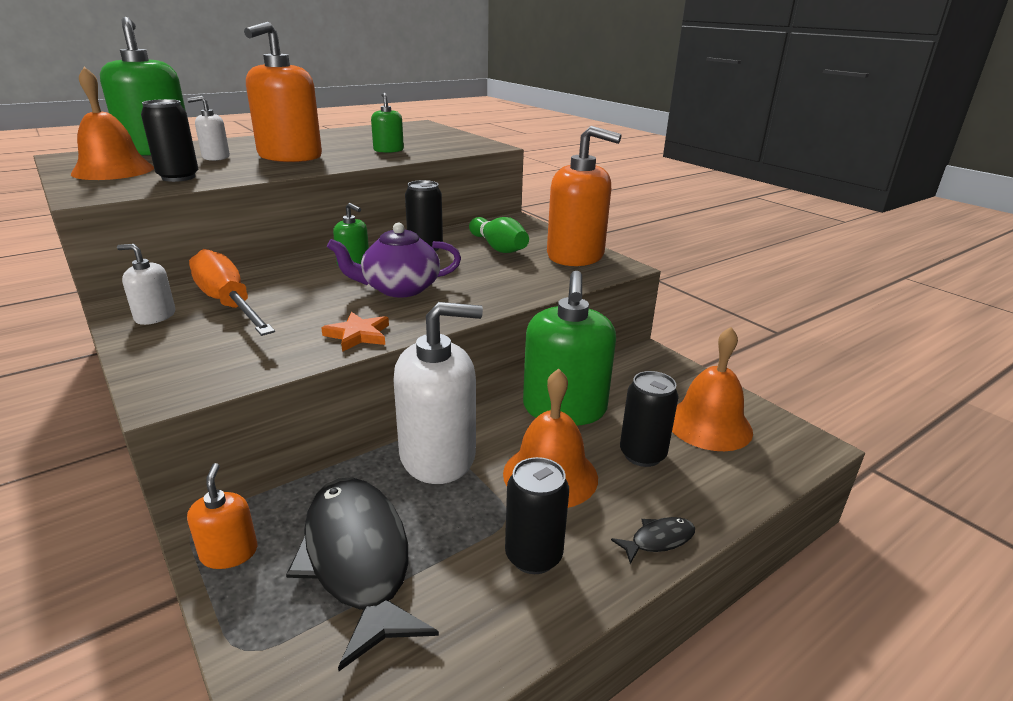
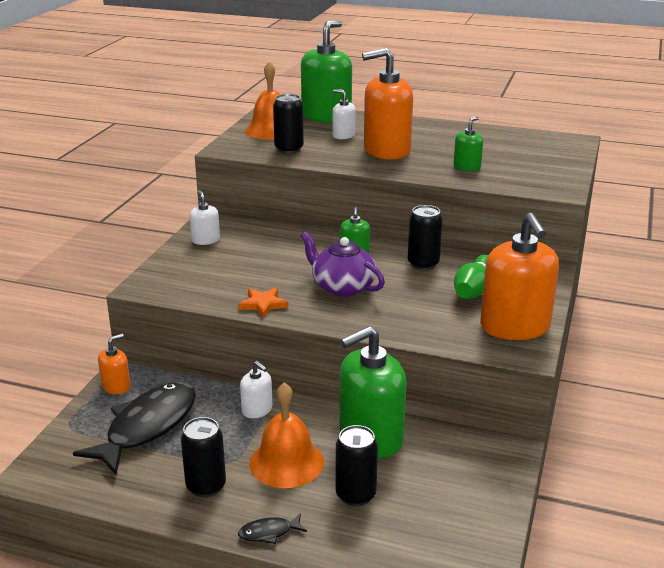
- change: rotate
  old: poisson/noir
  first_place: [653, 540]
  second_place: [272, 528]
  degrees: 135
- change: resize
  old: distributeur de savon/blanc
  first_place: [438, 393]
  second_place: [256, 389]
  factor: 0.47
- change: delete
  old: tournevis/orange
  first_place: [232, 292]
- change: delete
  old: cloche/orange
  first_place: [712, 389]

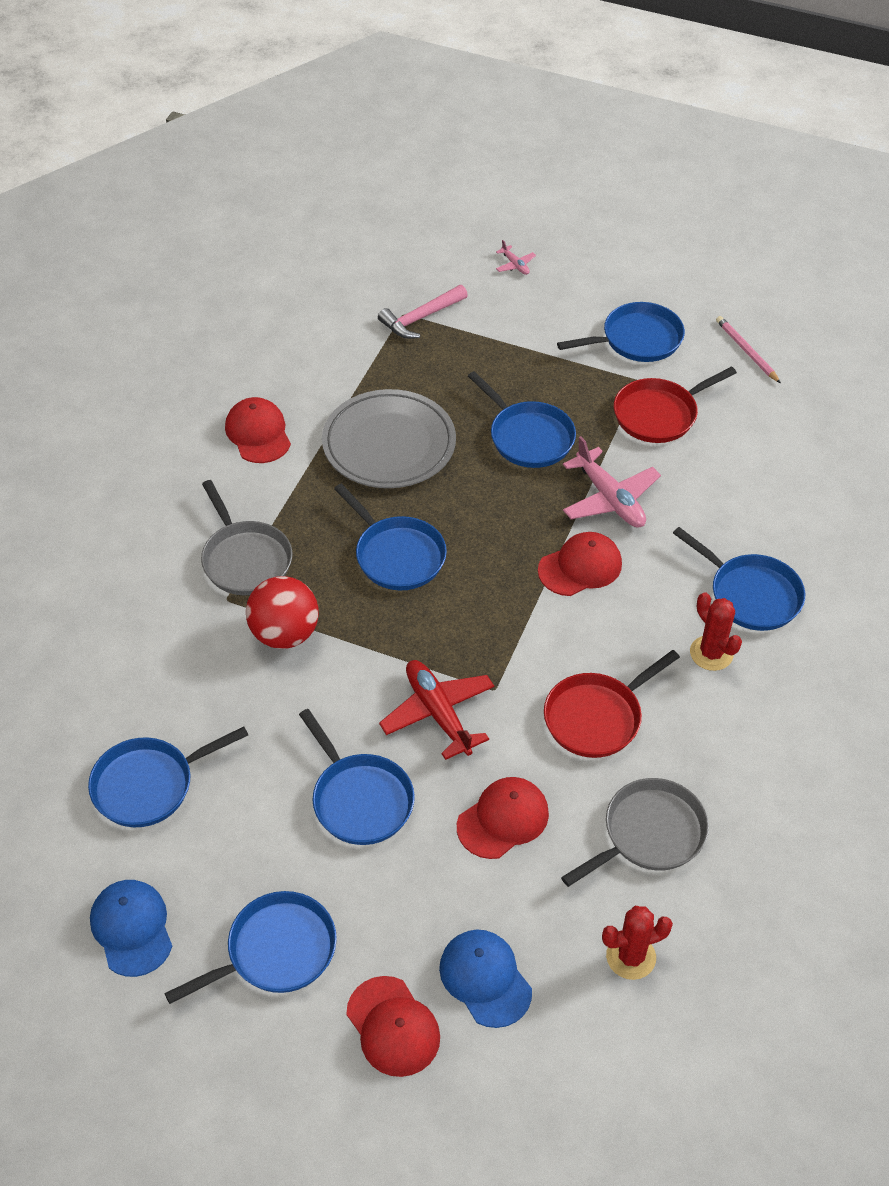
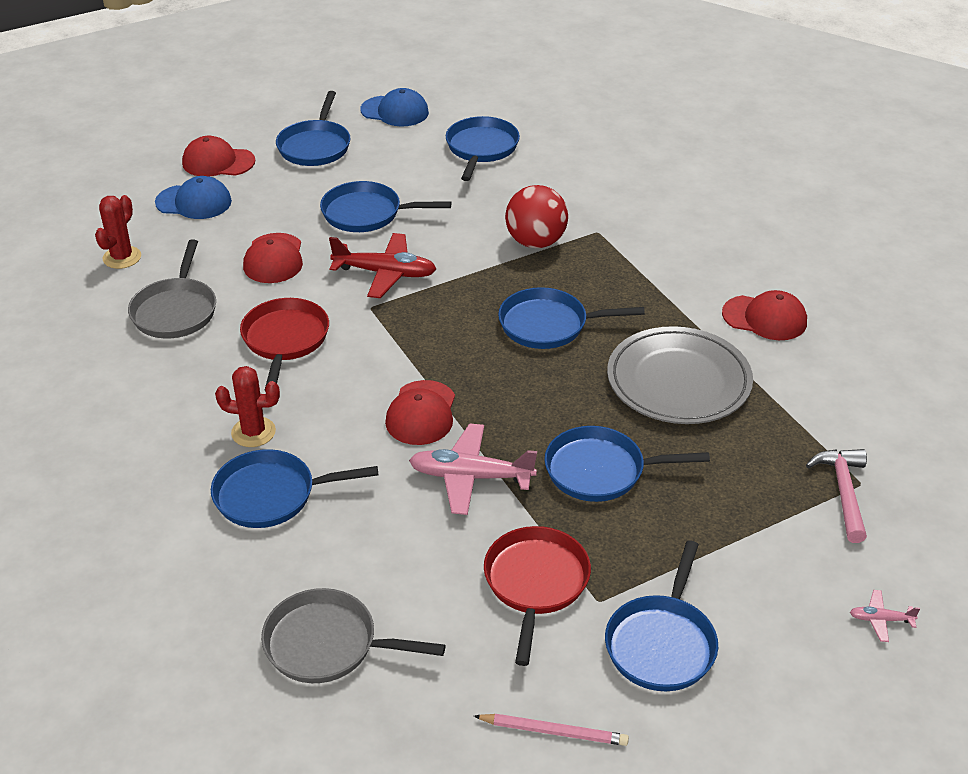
- change: move
  old: poêle/gris
  first_place: [246, 537]
  second_place: [353, 635]

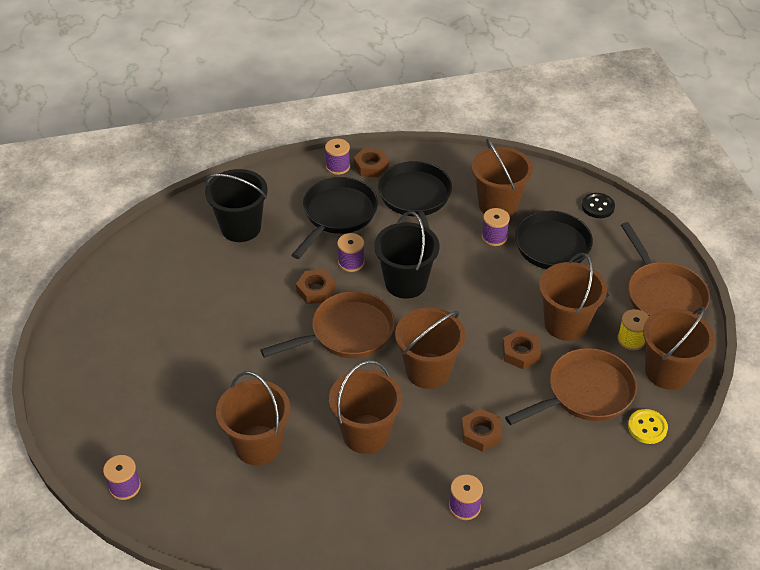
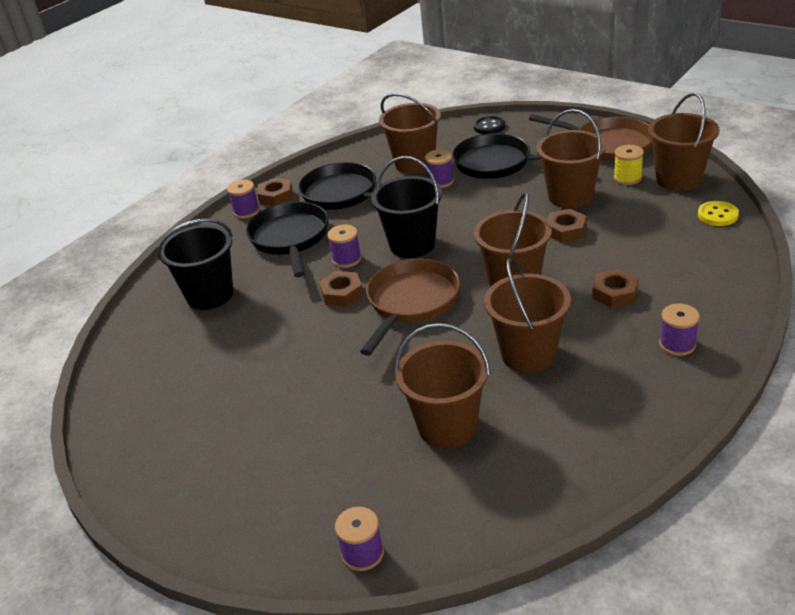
- change: delete
  old: poêle/marron
  first_place: [571, 386]

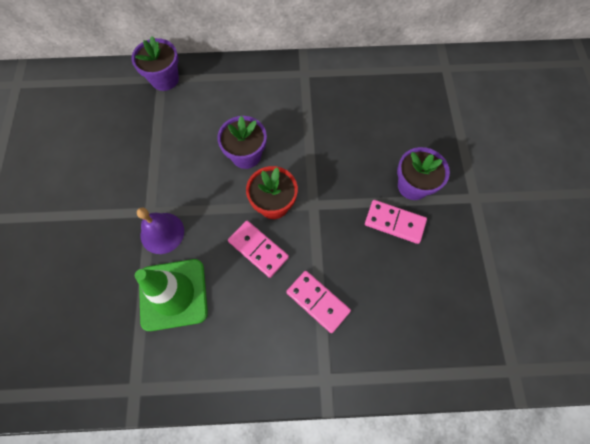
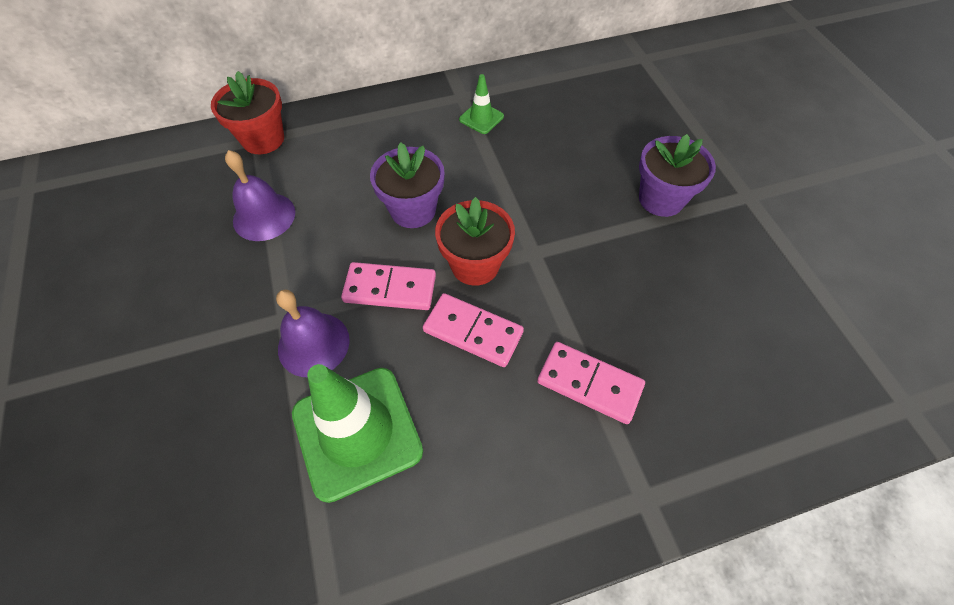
- change: recolor
  old: pot de fleurs/violet
  new: pot de fleurs/rouge
  first_place: [155, 63]
  second_place: [247, 112]
- change: insert
  new: cloche/violet
  second_place: [260, 195]
- change: move
  old: domino/rose
  first_place: [396, 222]
  second_place: [388, 286]
- change: insert
  new: cône de chantier/vert
  second_place: [481, 104]

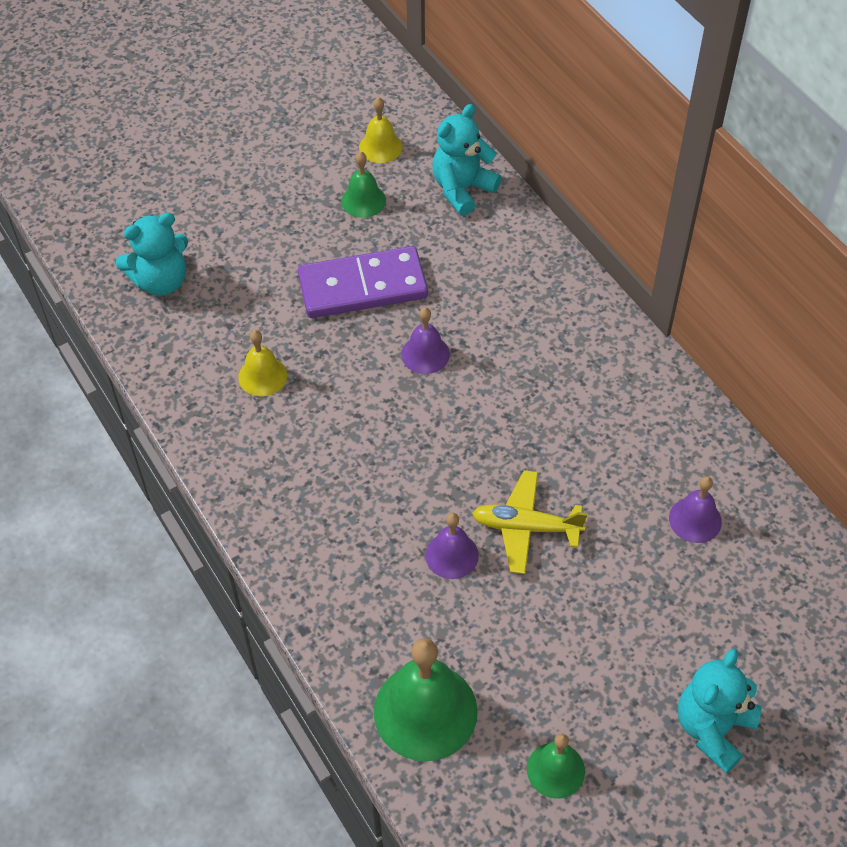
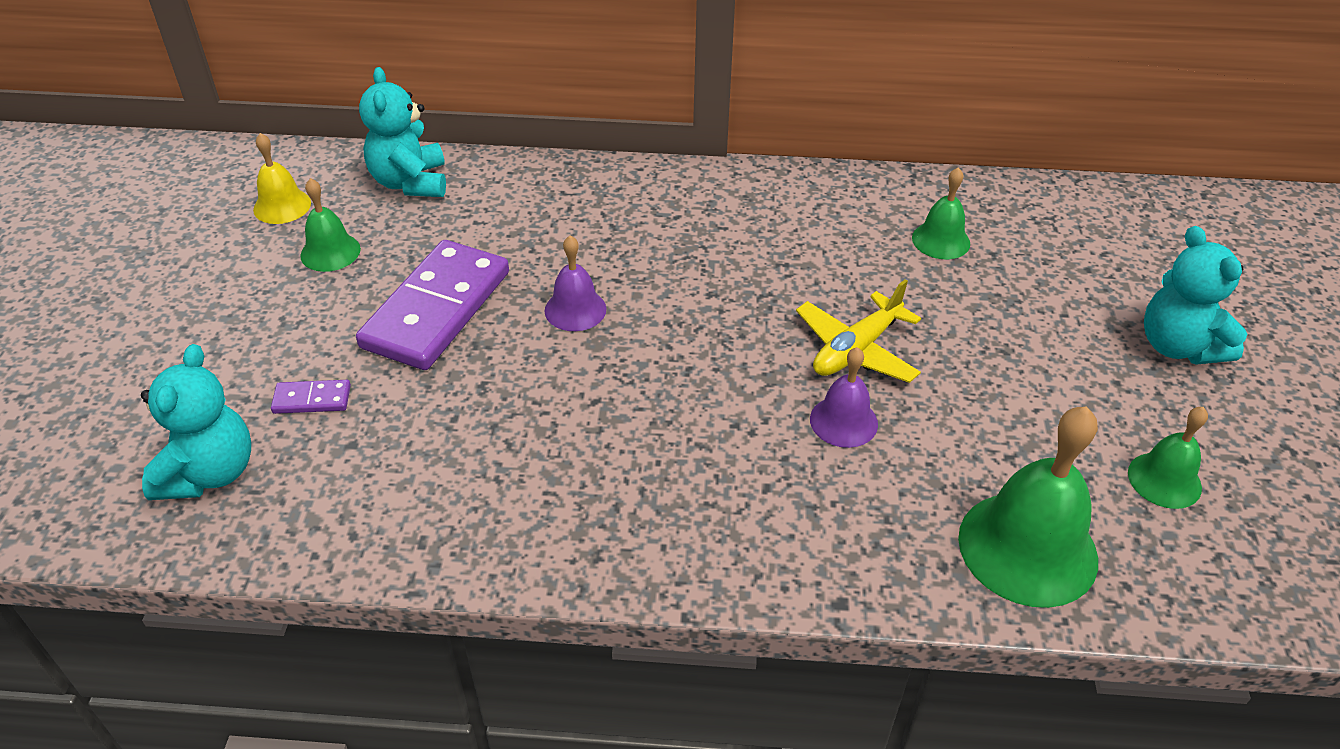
- change: insert
  new: domino/violet
  second_place: [311, 397]
- change: recolor
  old: cloche/violet
  new: cloche/vert
  first_place: [695, 509]
  second_place: [941, 213]
- change: delete
  old: cloche/jaune
  first_place: [262, 363]

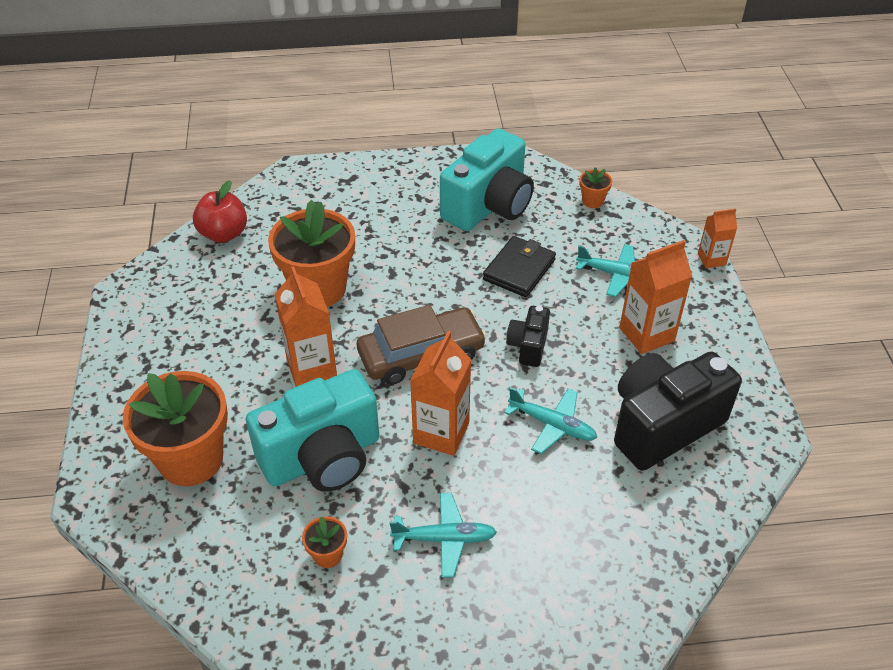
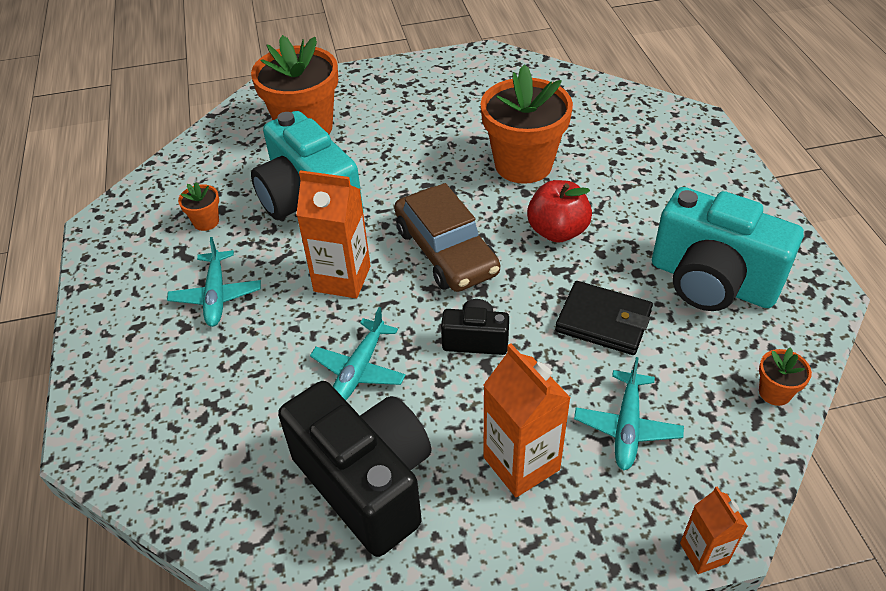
- change: move
  old: pomme/rouge
  first_place: [220, 211]
  second_place: [559, 211]
- change: delete
  old: brique de lait/orange
  first_place: [305, 326]

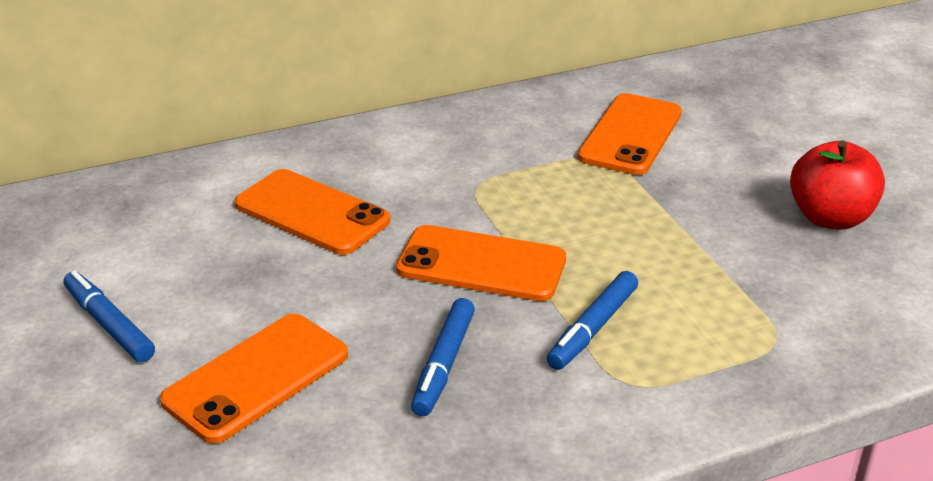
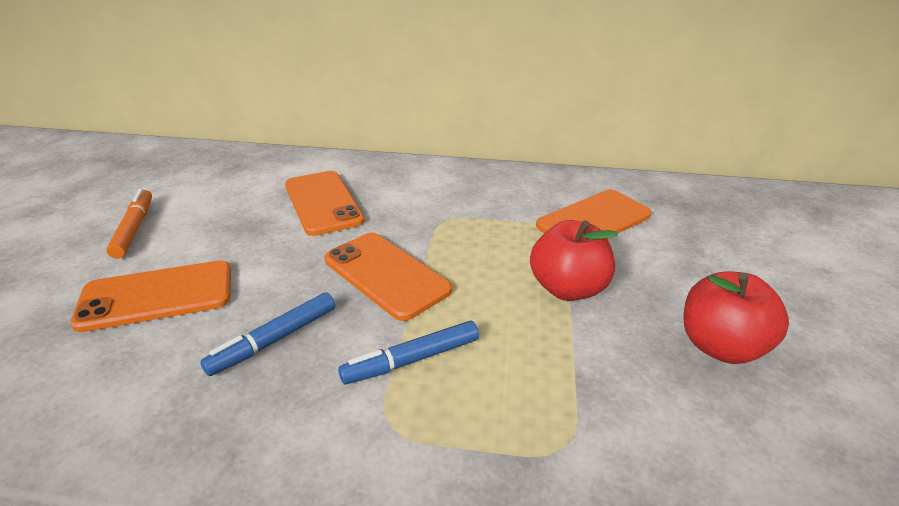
- change: recolor
  old: feutre/bleu
  new: feutre/orange
  first_place: [109, 316]
  second_place: [129, 224]
- change: insert
  new: pomme/rouge
  second_place: [574, 260]

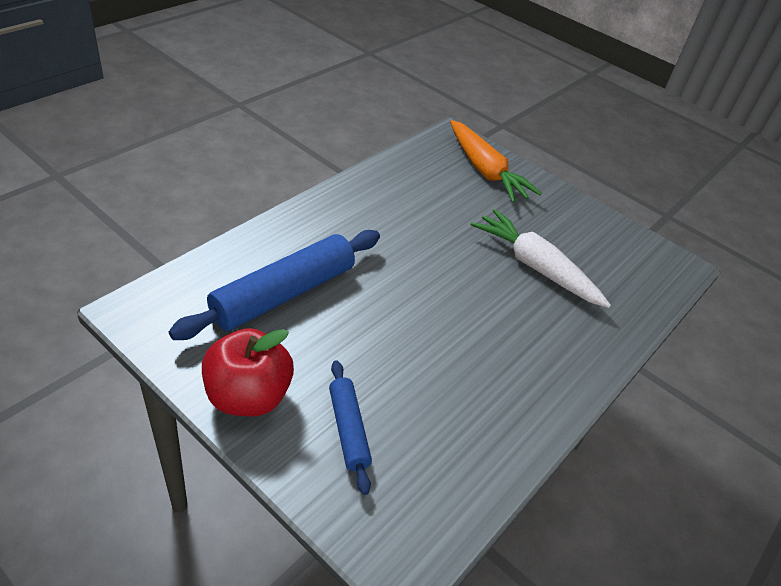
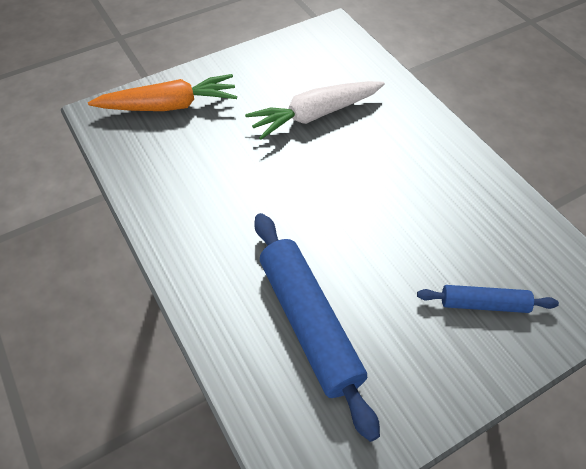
- change: delete
  old: pomme/rouge
  first_place: [248, 372]

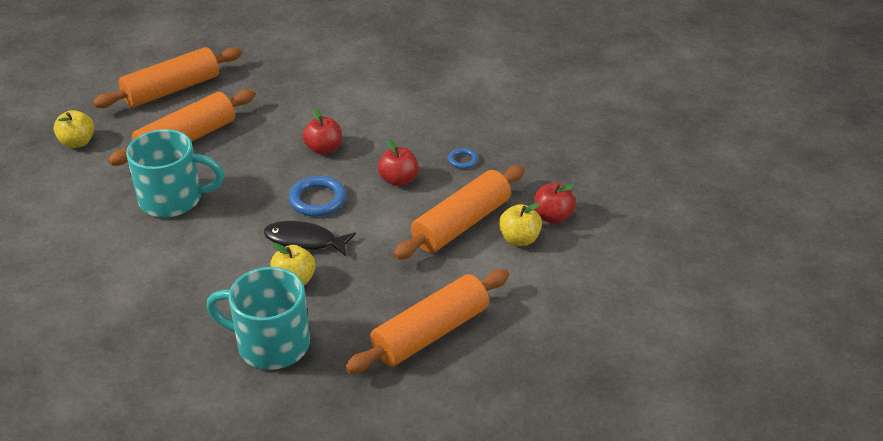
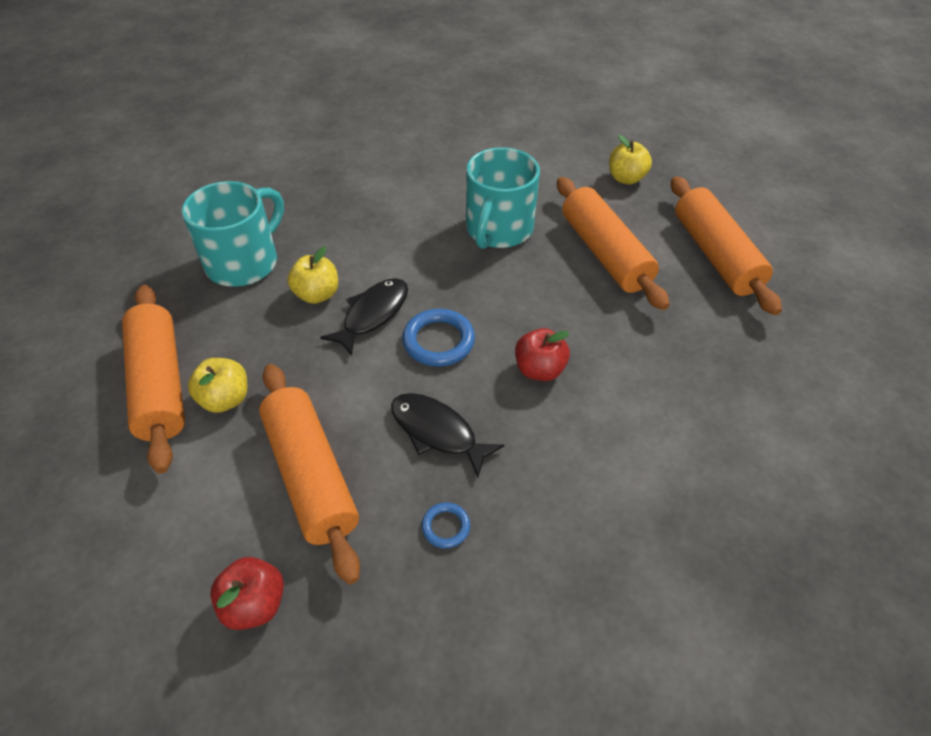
- change: move
  old: pomme/jaune
  first_place: [520, 224]
  second_place: [217, 385]
- change: replace
  old: pomme/rouge
  new: poisson/noir
  first_place: [398, 162]
  second_place: [448, 435]

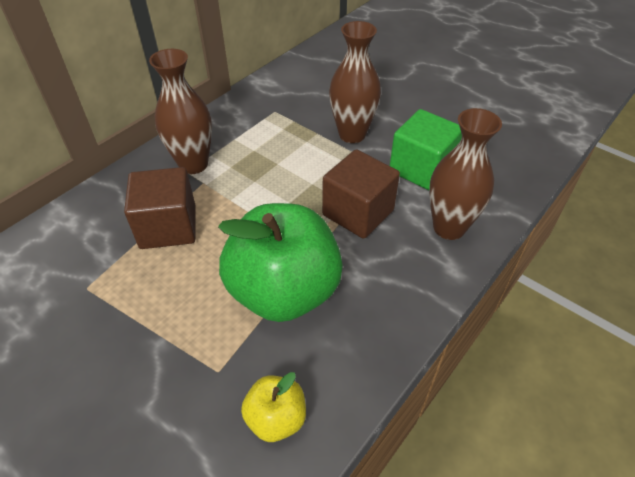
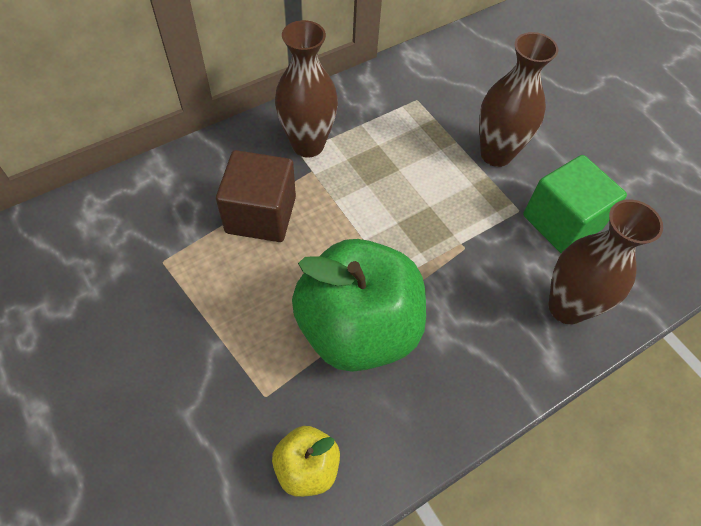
- change: delete
  old: cube/marron
  first_place: [361, 194]

